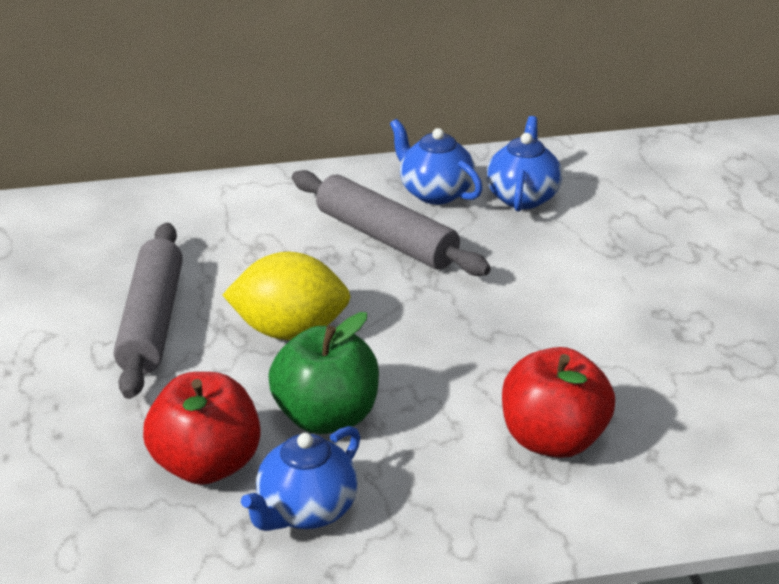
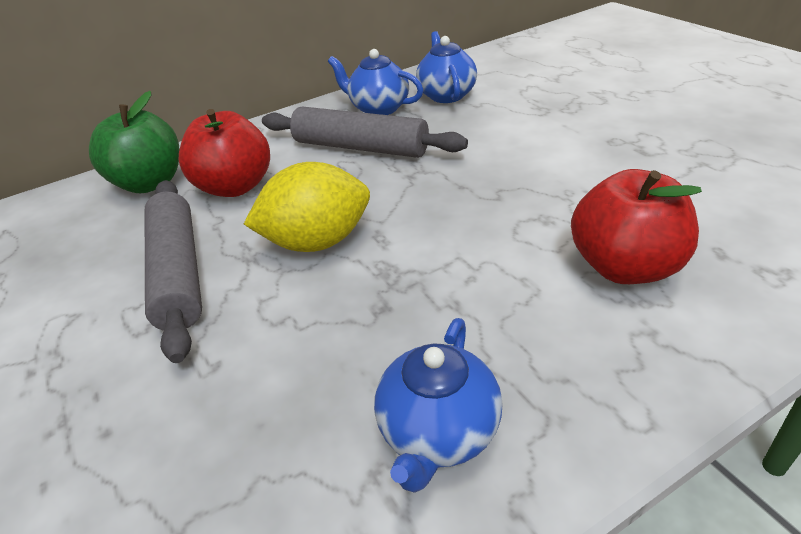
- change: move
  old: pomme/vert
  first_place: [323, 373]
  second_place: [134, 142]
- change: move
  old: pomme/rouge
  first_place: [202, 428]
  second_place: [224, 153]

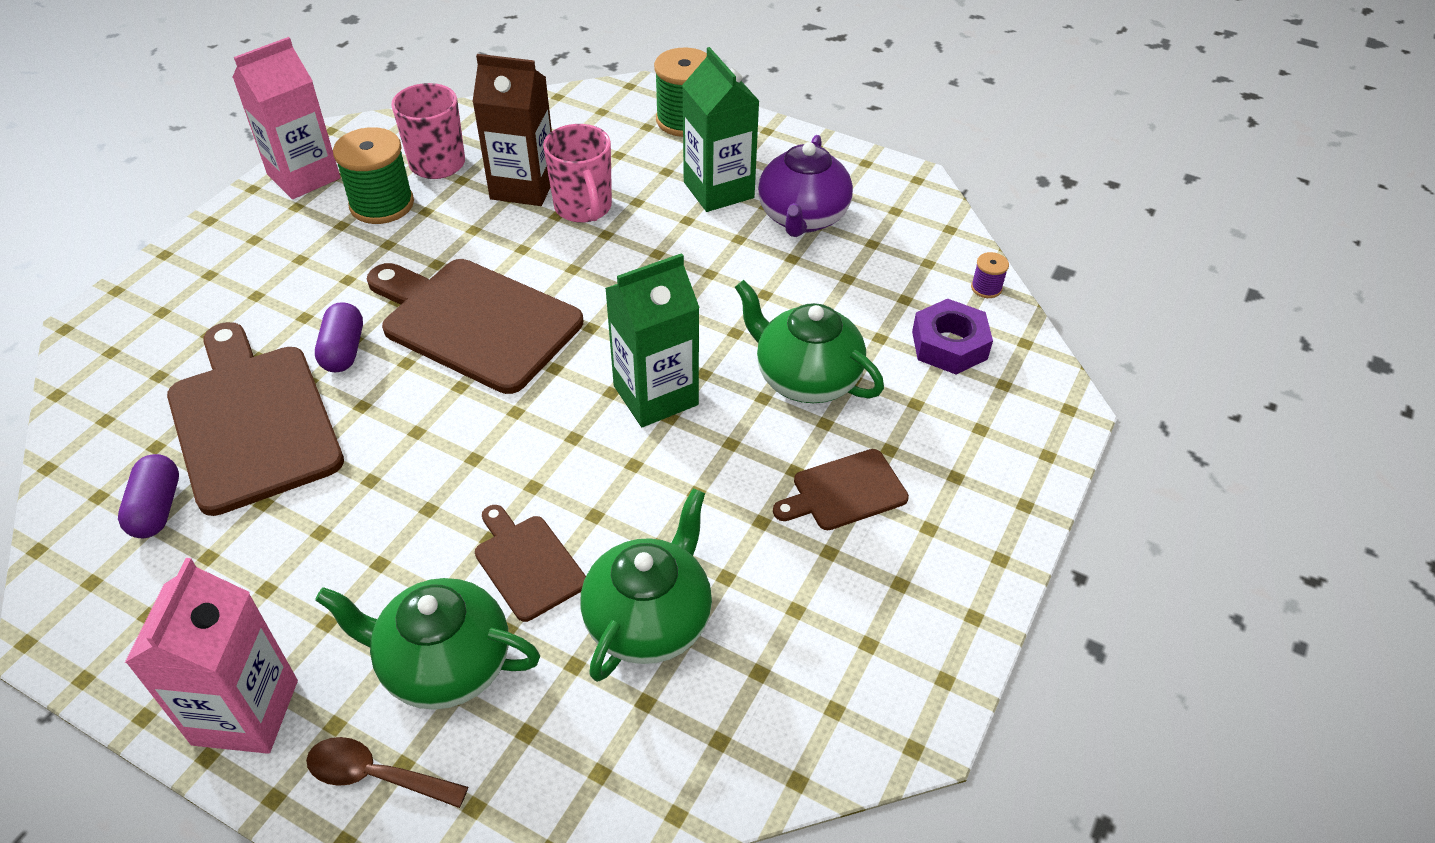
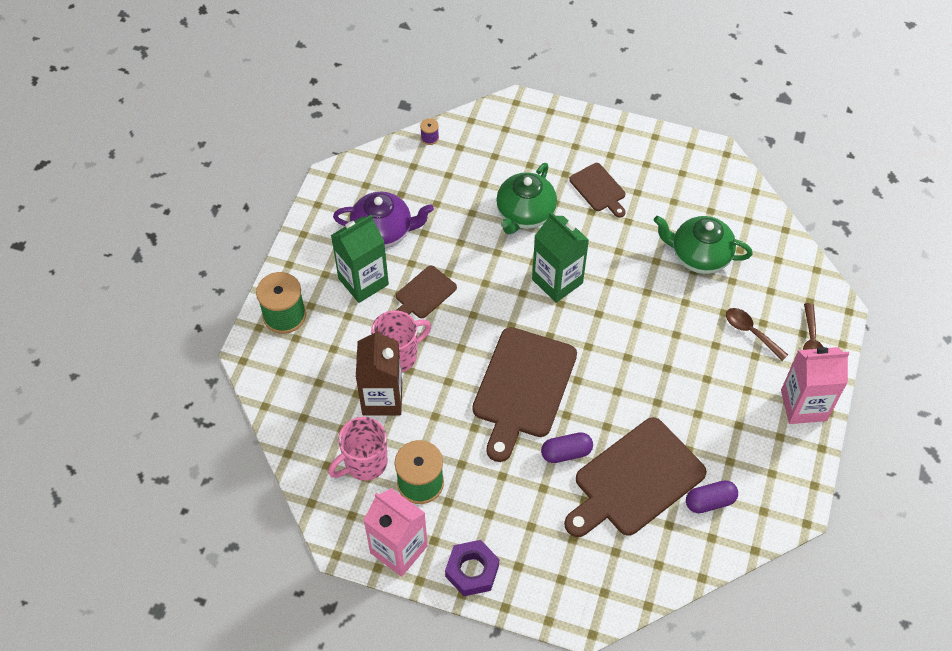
- change: move
  old: planche à découper/marron
  first_place: [530, 563]
  second_place: [426, 292]
- change: move
  old: écrou/violet
  first_place: [952, 336]
  second_place: [472, 568]
- change: replace
  old: théière/vert
  new: cuillère/marron
  first_place: [427, 644]
  second_place: [757, 334]

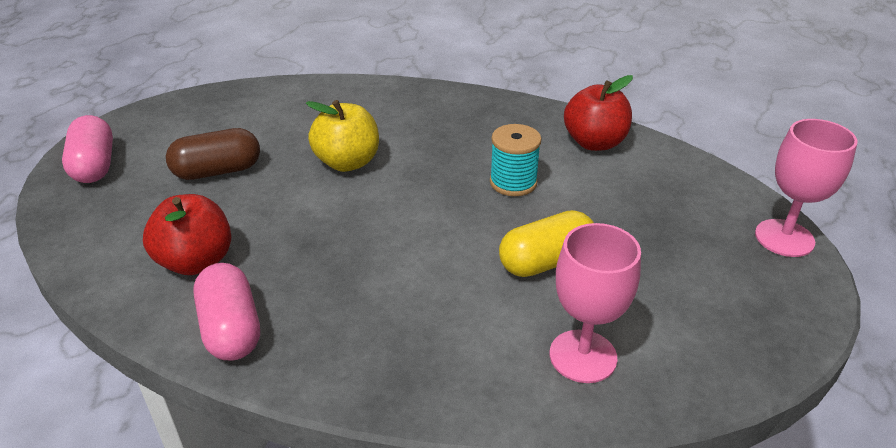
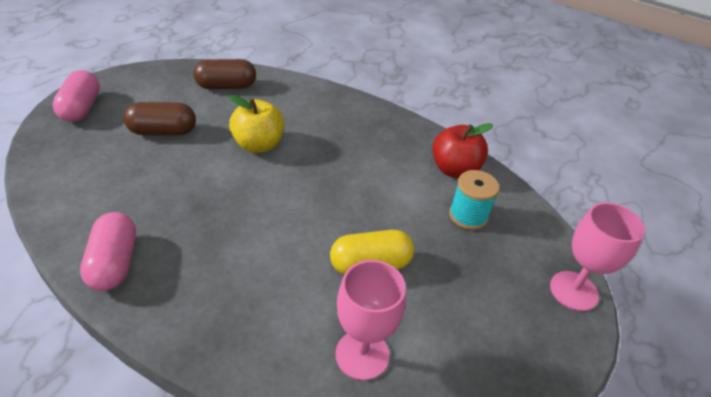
- change: insert
  new: gélule/marron
  second_place: [225, 74]
- change: move
  old: bobine/turquoise
  first_place: [515, 160]
  second_place: [474, 200]
- change: delete
  old: pomme/rouge
  first_place: [187, 234]

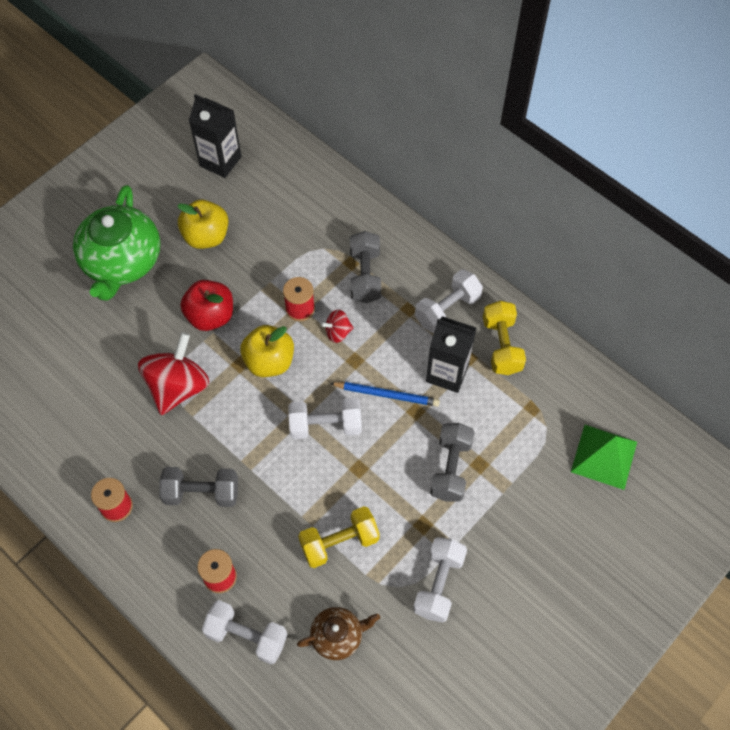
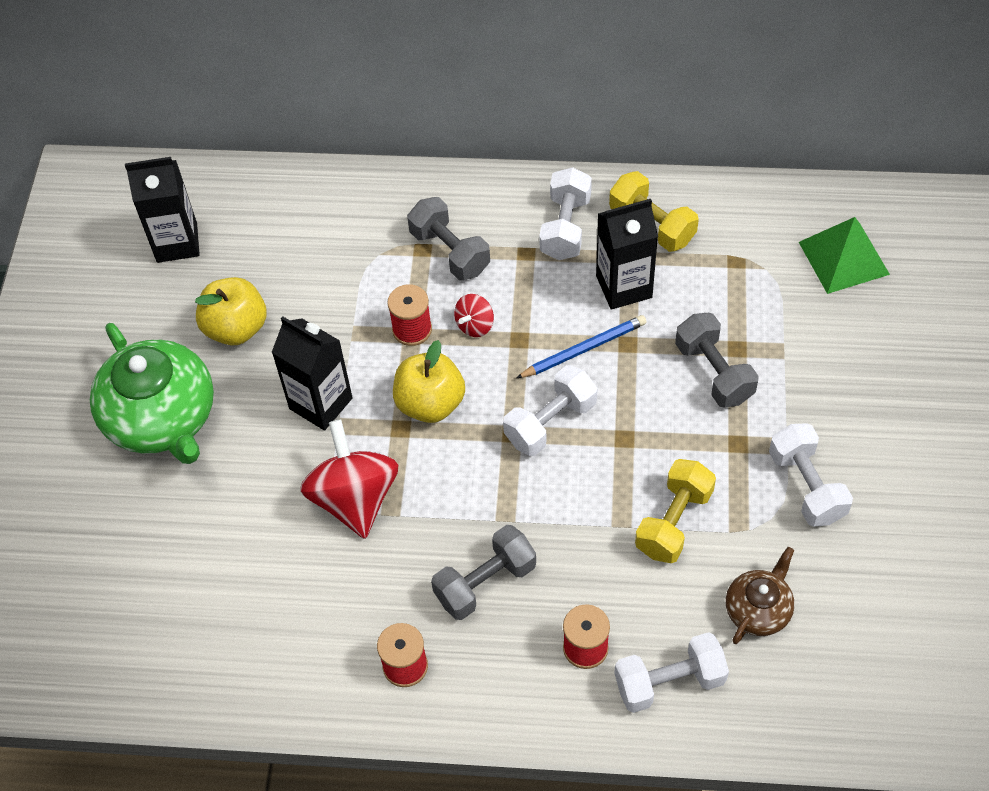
- change: replace
  old: pomme/rouge
  new: brique de lait/noir
  first_place: [206, 305]
  second_place: [312, 374]

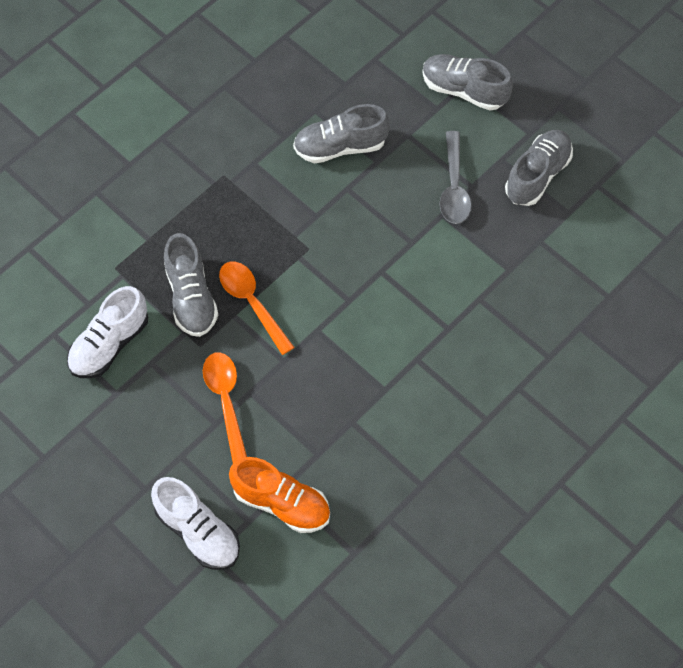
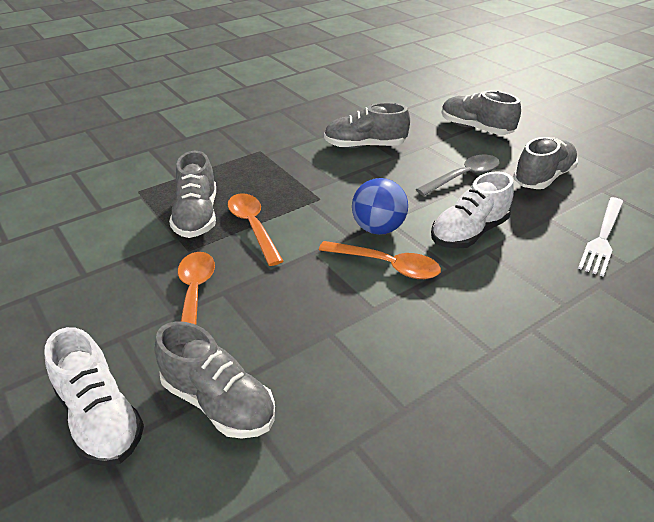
- change: recolor
  old: chaussure/orange
  new: chaussure/gris
  first_place: [279, 495]
  second_place: [214, 380]
- change: insert
  new: cuillère/orange
  second_place: [380, 260]
- change: insert
  new: balle/bleu
  second_place: [380, 206]
- change: rotate
  old: cuillère/gris
  first_place: [455, 177]
  second_place: [458, 175]
  degrees: -135
- change: move
  old: chaussure/blanc
  first_place: [107, 332]
  second_place: [472, 210]
- change: insert
  new: fourchette/blanc
  second_place: [600, 237]

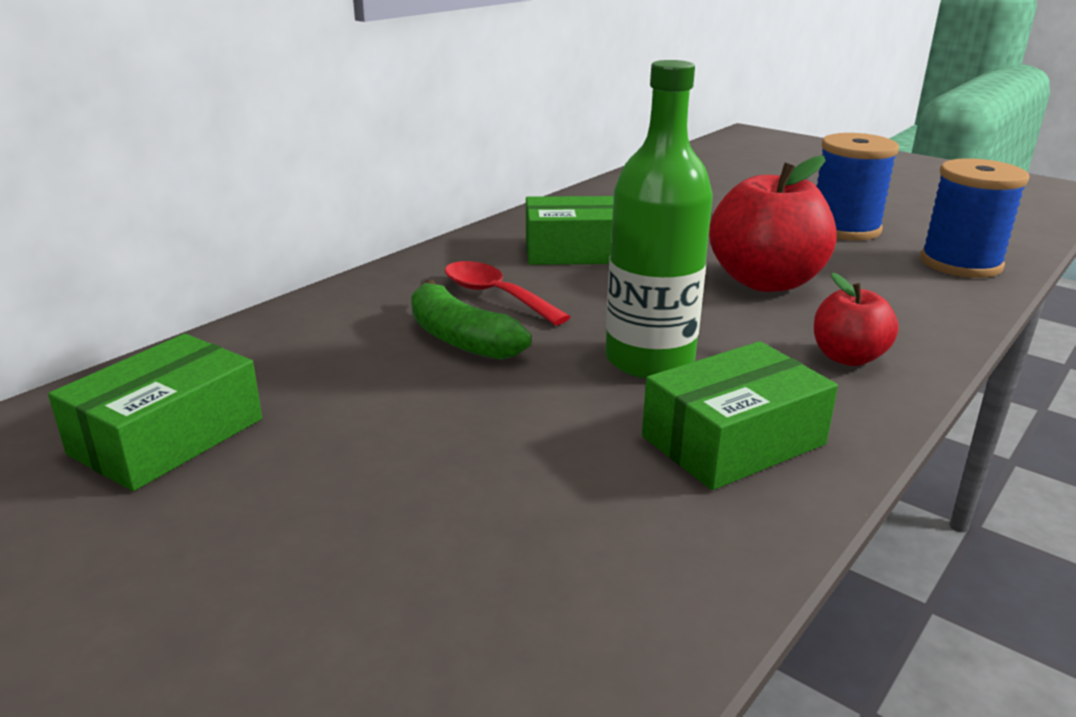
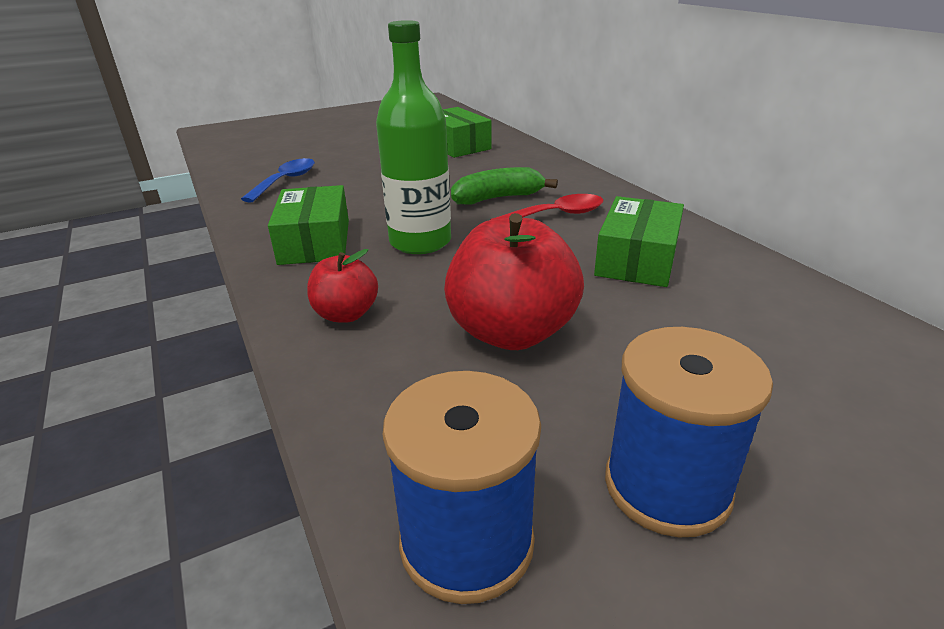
- change: insert
  new: cuillère/bleu
  second_place: [278, 180]

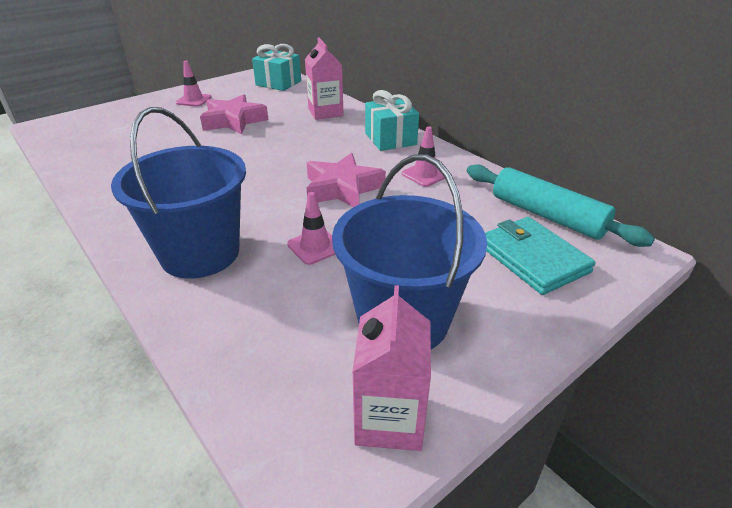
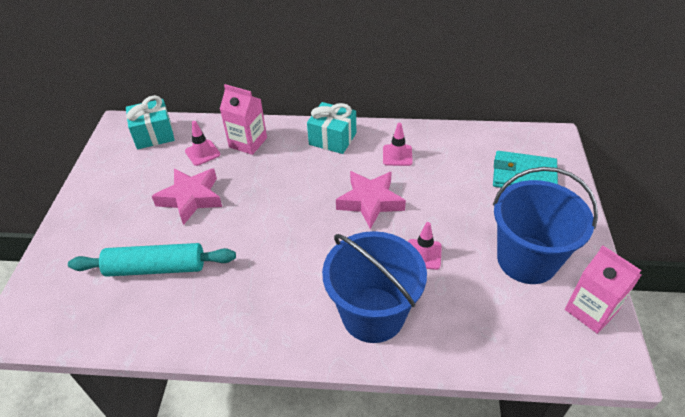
- change: move
  old: rouleau à pâtisserie/turquoise
  first_place: [561, 205]
  second_place: [152, 260]
- change: move
  old: cône de chantier/rose
  first_place: [194, 84]
  second_place: [202, 143]

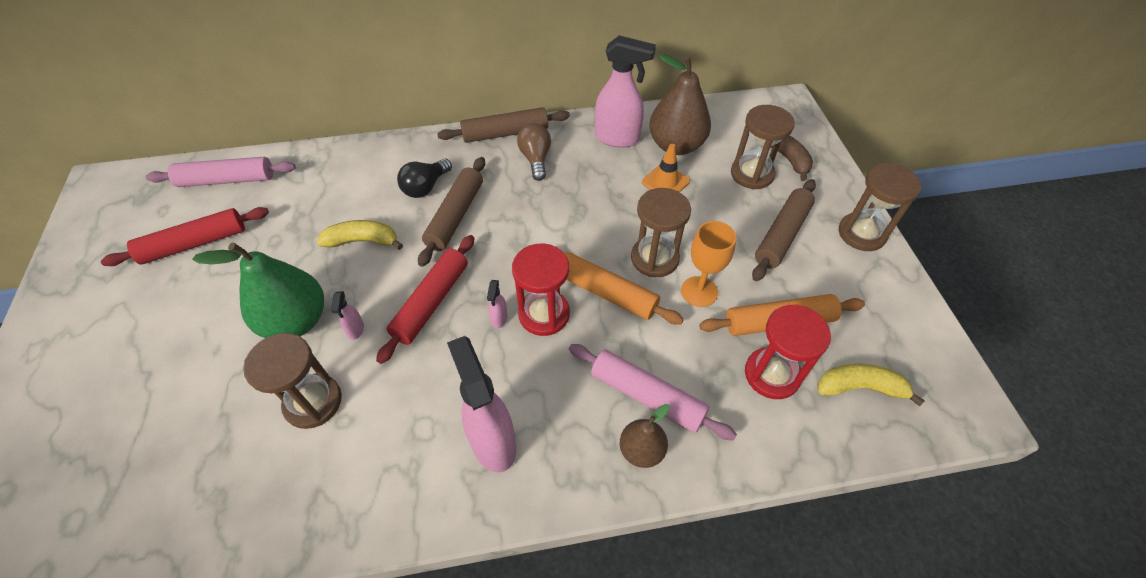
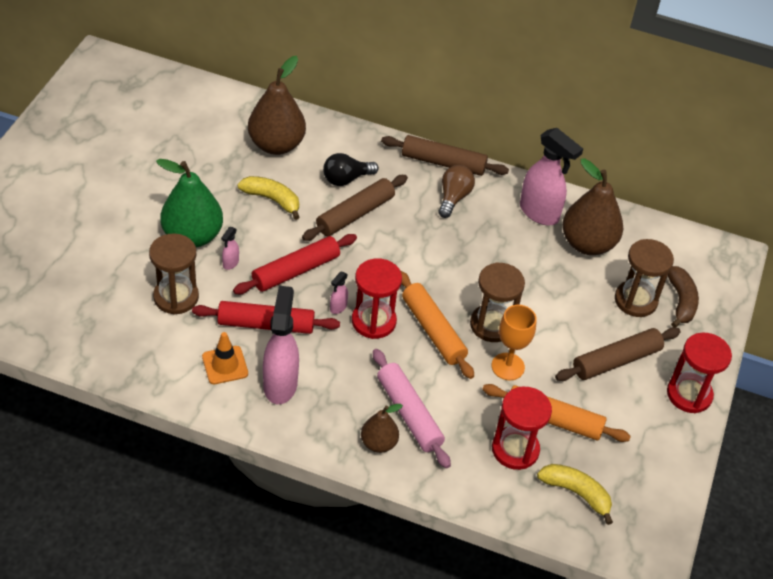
- change: move
  old: rouleau à pâtisserie/rouge
  first_place: [185, 236]
  second_place: [266, 317]
- change: move
  old: cône de chantier/orange
  first_place: [666, 168]
  second_place: [225, 358]
- change: insert
  new: poire/marron
  second_place: [277, 105]
- change: recolor
  old: sablier/marron
  new: sablier/rouge
  first_place: [880, 207]
  second_place: [699, 372]
- change: delete
  old: rouleau à pâtisserie/rose
  first_place: [221, 172]

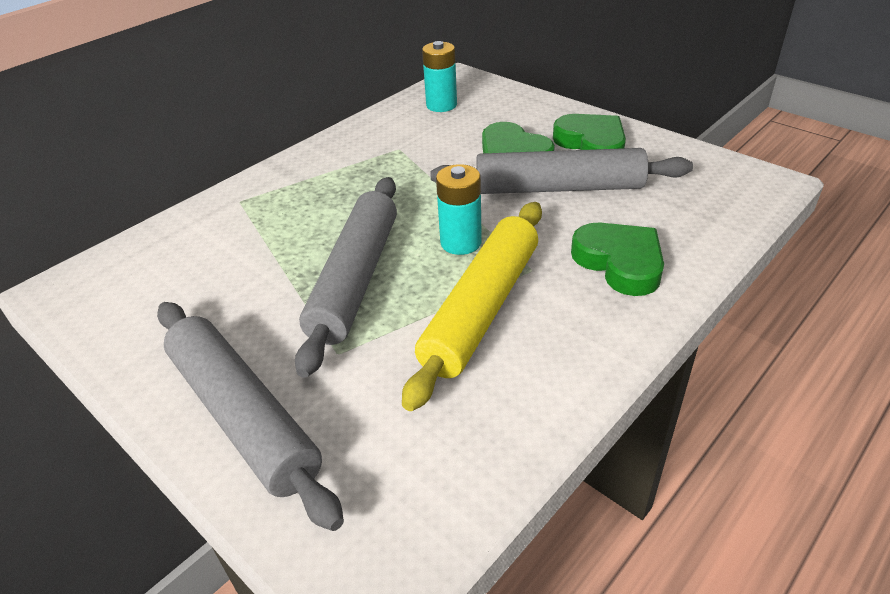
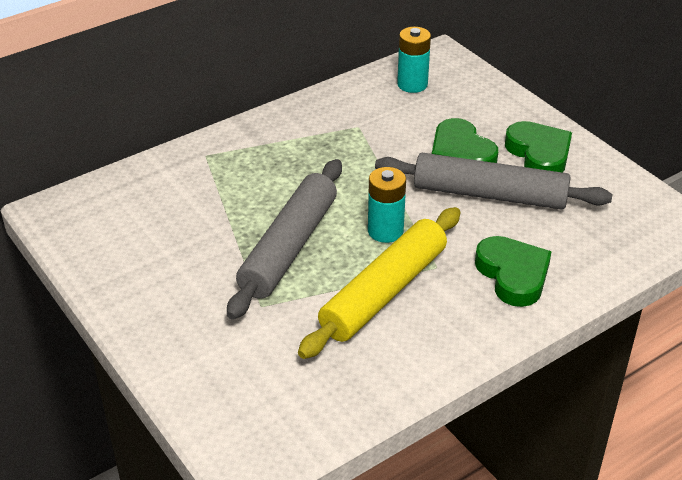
- change: delete
  old: rouleau à pâtisserie/gris
  first_place: [250, 416]

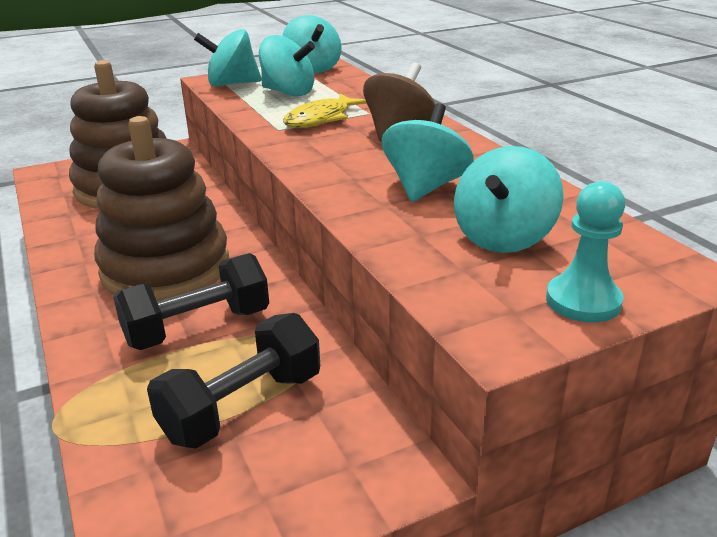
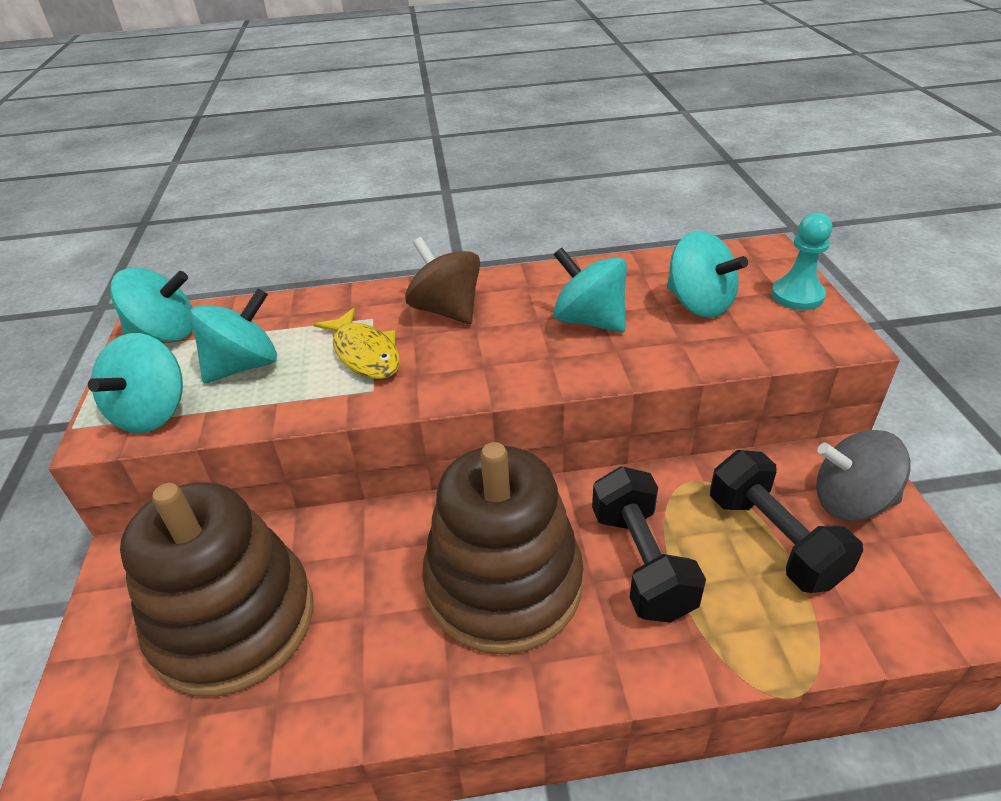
- change: insert
  new: toupie/gris
  second_place: [863, 475]

